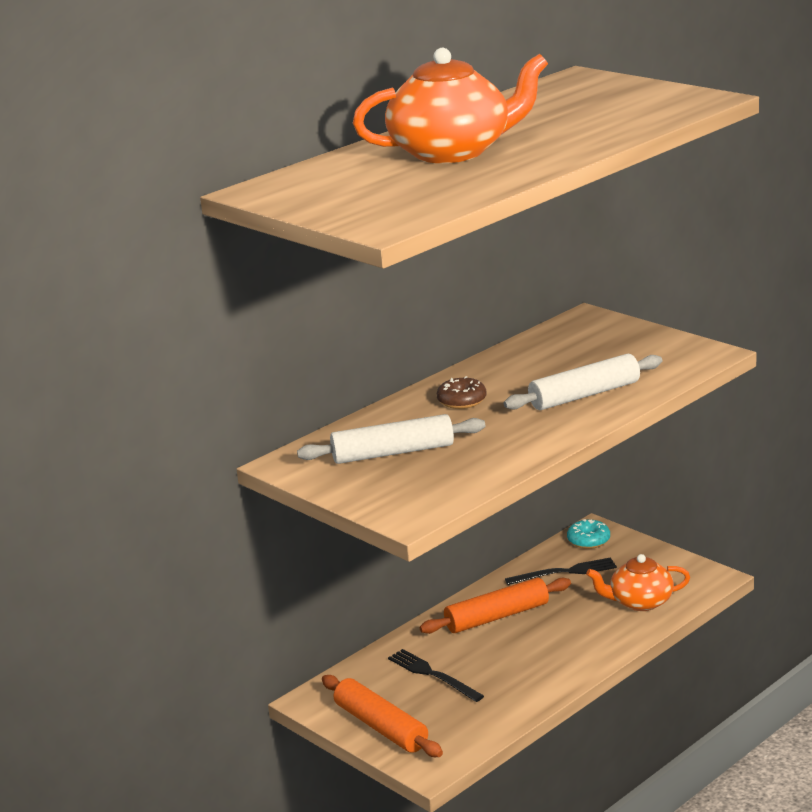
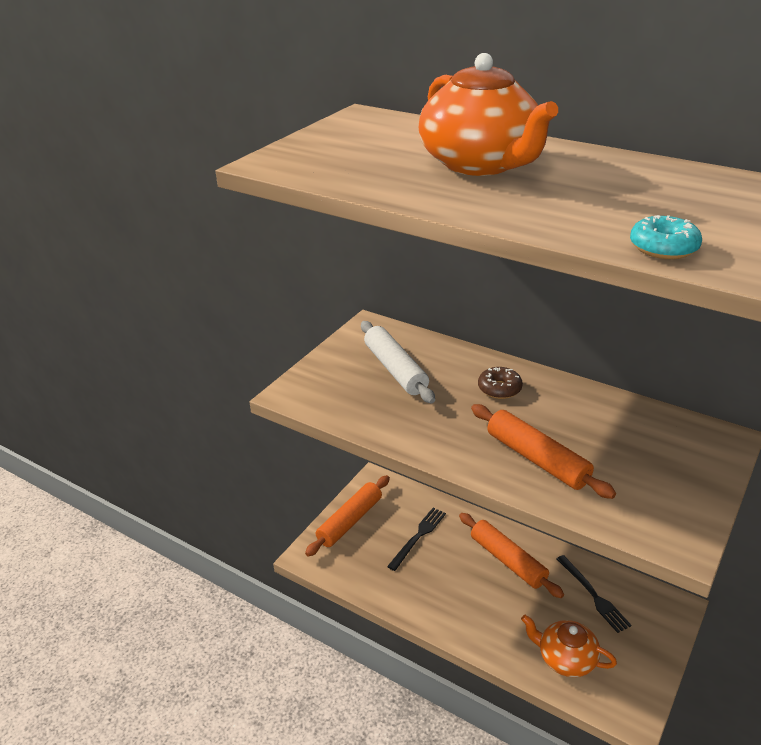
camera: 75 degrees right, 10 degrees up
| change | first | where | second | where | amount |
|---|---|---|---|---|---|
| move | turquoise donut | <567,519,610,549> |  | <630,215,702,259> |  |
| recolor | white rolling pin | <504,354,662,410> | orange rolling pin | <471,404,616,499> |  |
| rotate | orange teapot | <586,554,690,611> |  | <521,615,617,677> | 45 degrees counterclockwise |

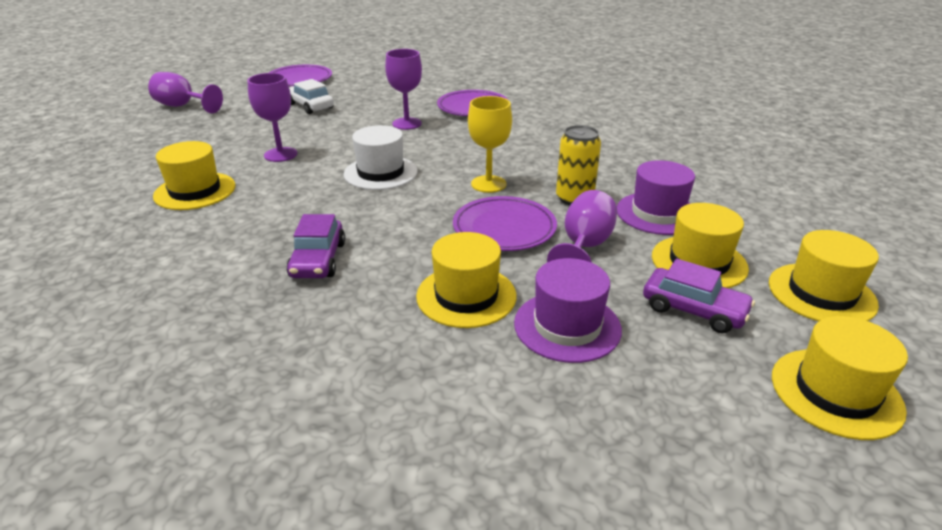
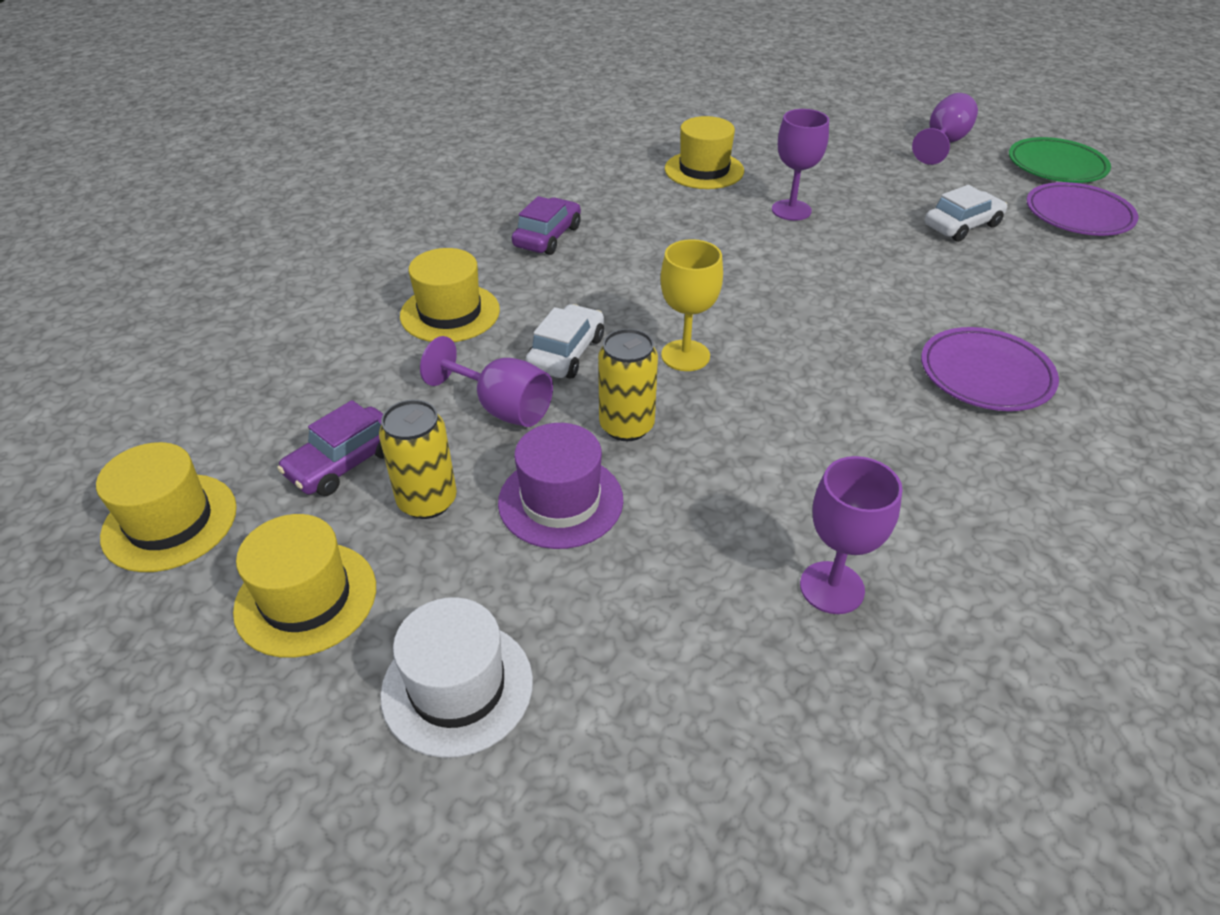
camera: 100 degrees right, 10 degrees up
| change | first | where | second | where | amount |
|---|---|---|---|---|---|
| delete | purple hat | <514,258,622,363> |  |  |  |
| insert |  |  | green plate | <1009,137,1111,183> |  |
| move | white hat | <344,125,418,190> |  | <380,597,533,758> |  |
| move | purple goblet | <385,49,422,130> |  | <800,456,903,614> |  |
| replace | purple plate | <453,196,557,251> | white car | <525,304,604,378> |  |
| replace | yellow hat | <652,203,749,288> | yellow can | <379,400,457,519> |  |
| rotate | purple car | <286,214,345,278> |  | <512,196,581,255> | 105 degrees clockwise |

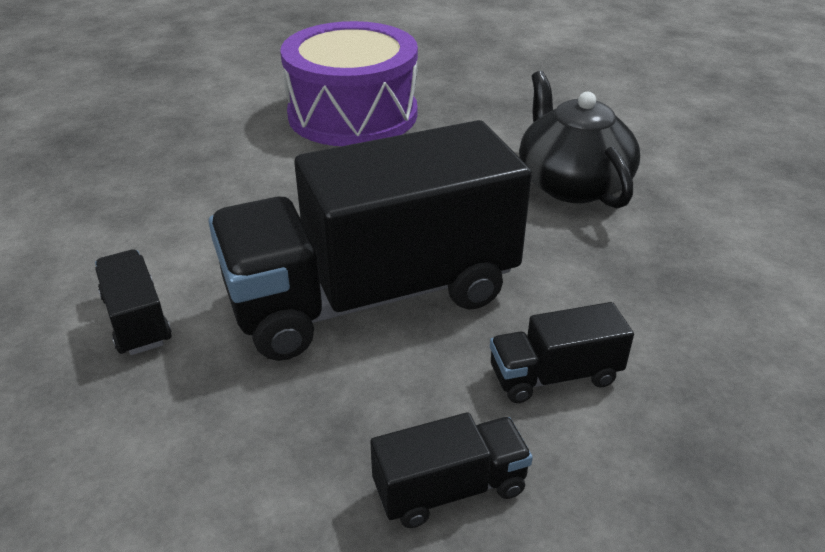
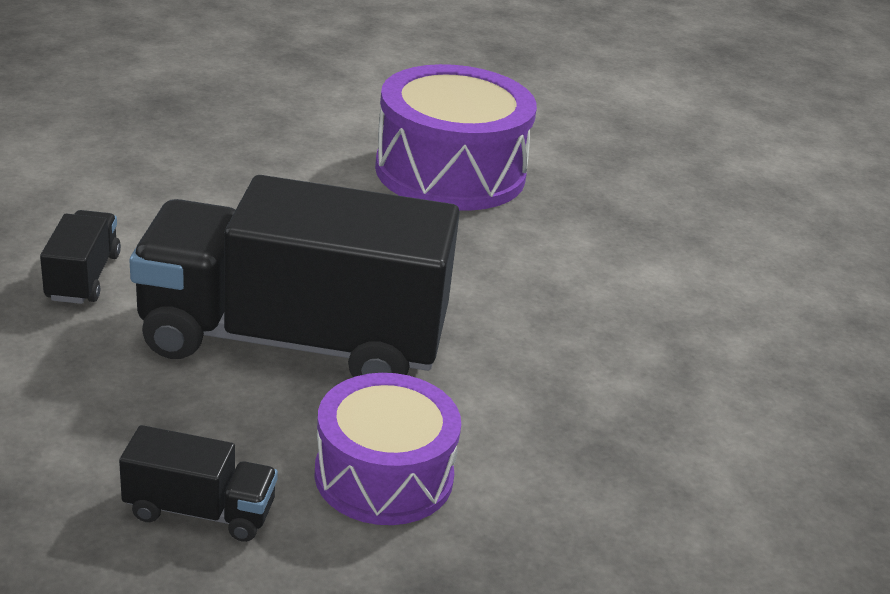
camera: 25 degrees right, 5 degrees down
| change | first | where | second | where | amount |
|---|---|---|---|---|---|
| delete | black teapot | <519,71,640,208> |  |  |  |
| replace | black truck | <490,302,634,403> | purple drum | <314,373,461,525> |  |

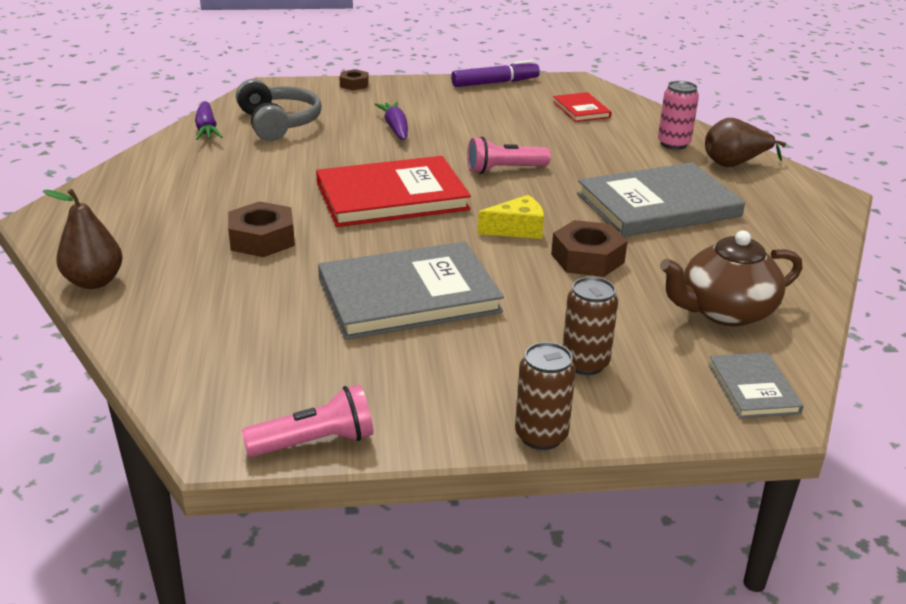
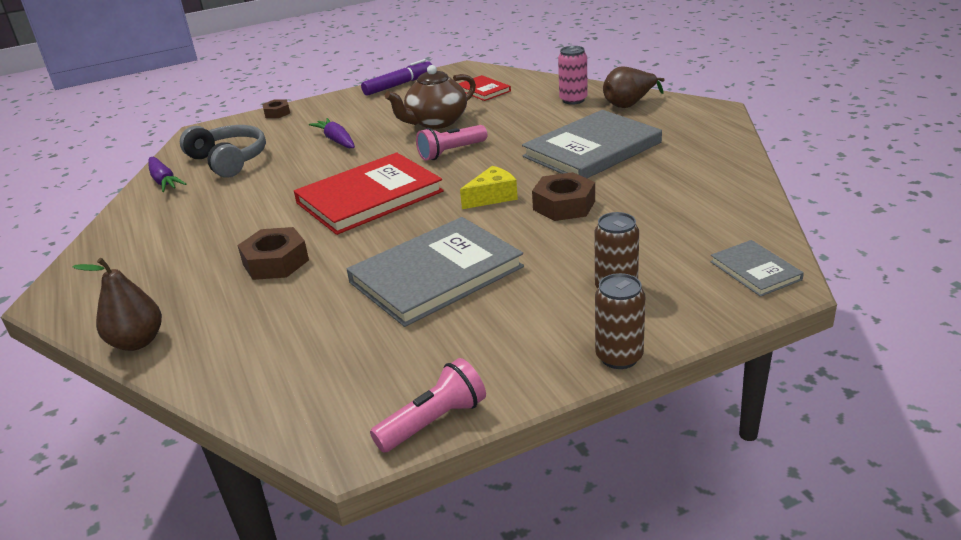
camera: 15 degrees left, 0 degrees up
| change | first | where | second | where | amount |
|---|---|---|---|---|---|
| move | brown teapot | <660,231,802,326> |  | <385,65,476,129> |  |

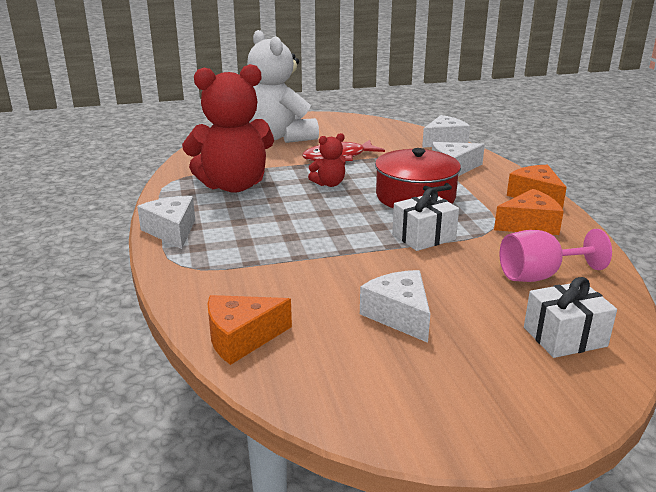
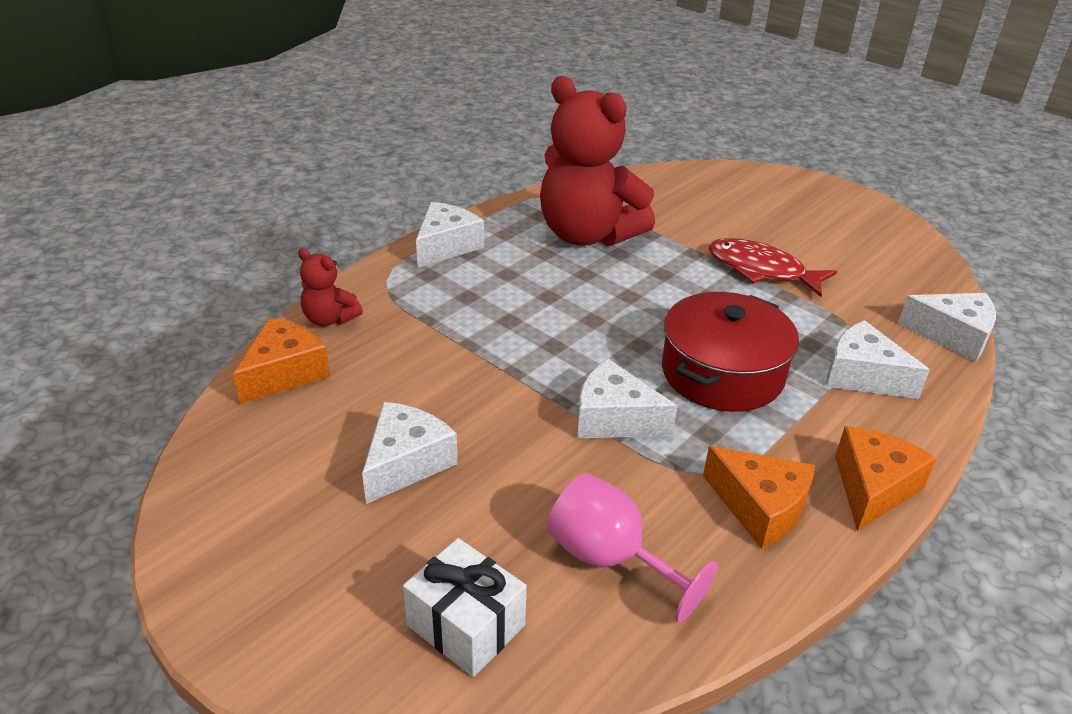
camera: 55 degrees right, 10 degrees up
| change | first | where | second | where | amount |
|---|---|---|---|---|---|
| delete | white teddy bear | <247,30,319,143> |  |  |  |
| move | red teddy bear | <308,133,346,187> |  | <298,248,363,326> |  |
| replace | white gift | <392,188,459,251> | white cheese | <577,359,678,438> |  |
| rotate | orange cheese | <208,295,292,365> |  | <233,318,330,404> | 90 degrees clockwise |

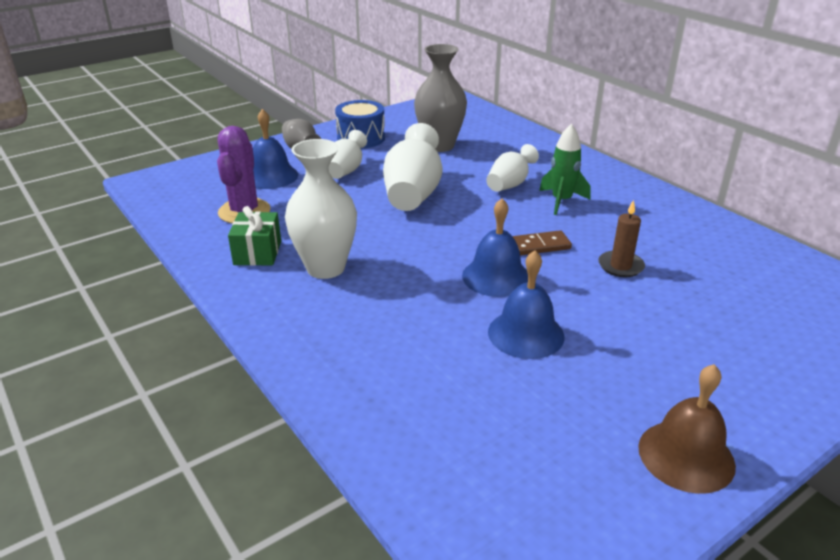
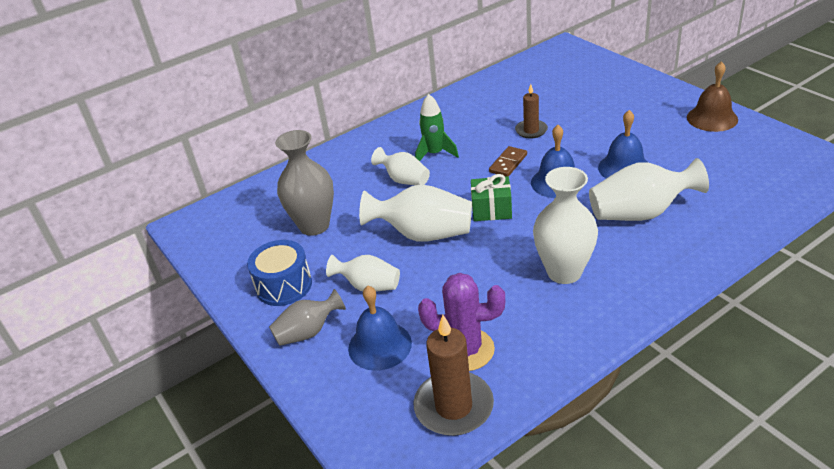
camera: 85 degrees left, 5 degrees up
| change | first | where | second | where | amount |
|---|---|---|---|---|---|
| insert |  |  | brown candle | <413,315,494,436> |  |
| insert |  |  | white vase | <589,158,709,221> |  |
| move | green gift | <228,206,281,266> |  | <471,174,512,221> |  |
| rotate | brown domino | <512,230,572,255> |  | <489,146,527,177> | 45 degrees clockwise |

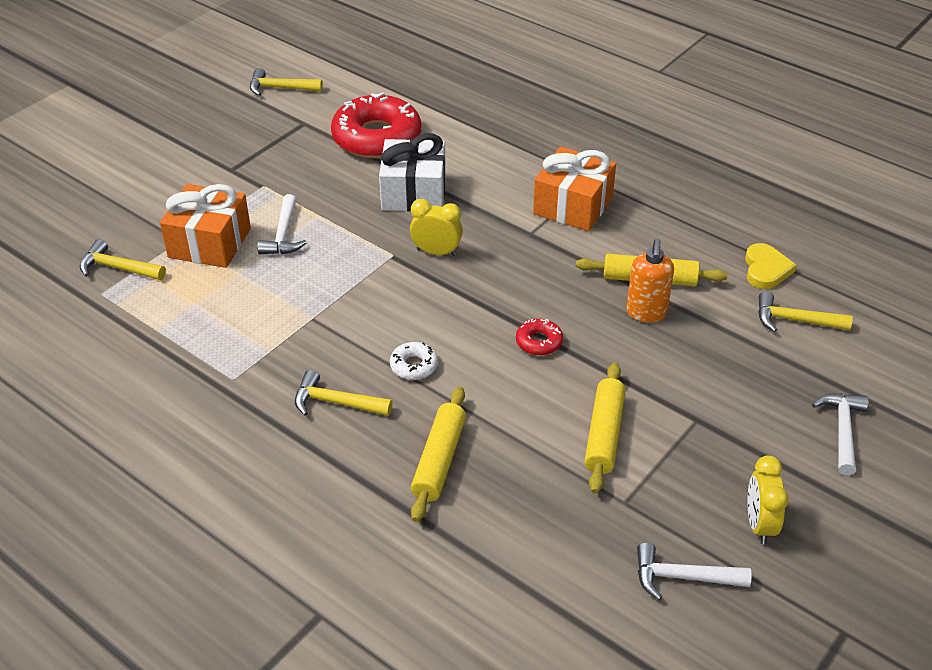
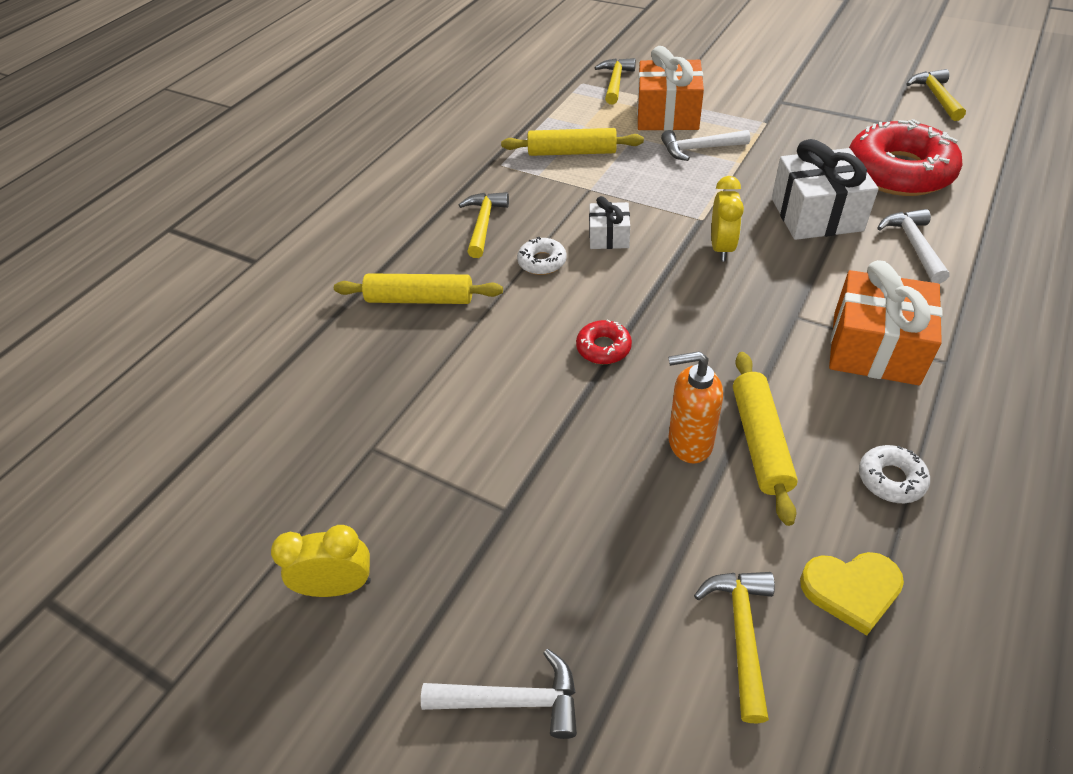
camera: 85 degrees right, 5 degrees up
| change | first | where | second | where | amount |
|---|---|---|---|---|---|
| insert |  |  | white gift | <589,196,630,249> |  |
| insert |  |  | white donut | <859,445,930,503> |  |
| move | yellow rolling pin | <584,363,625,494> |  | <501,128,644,156> |  |
| move | white hammer | <637,542,752,600> |  | <877,209,949,284> |  |

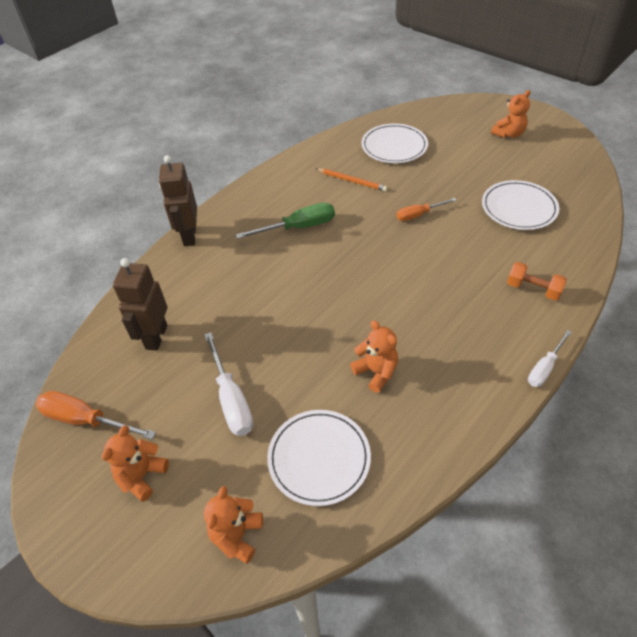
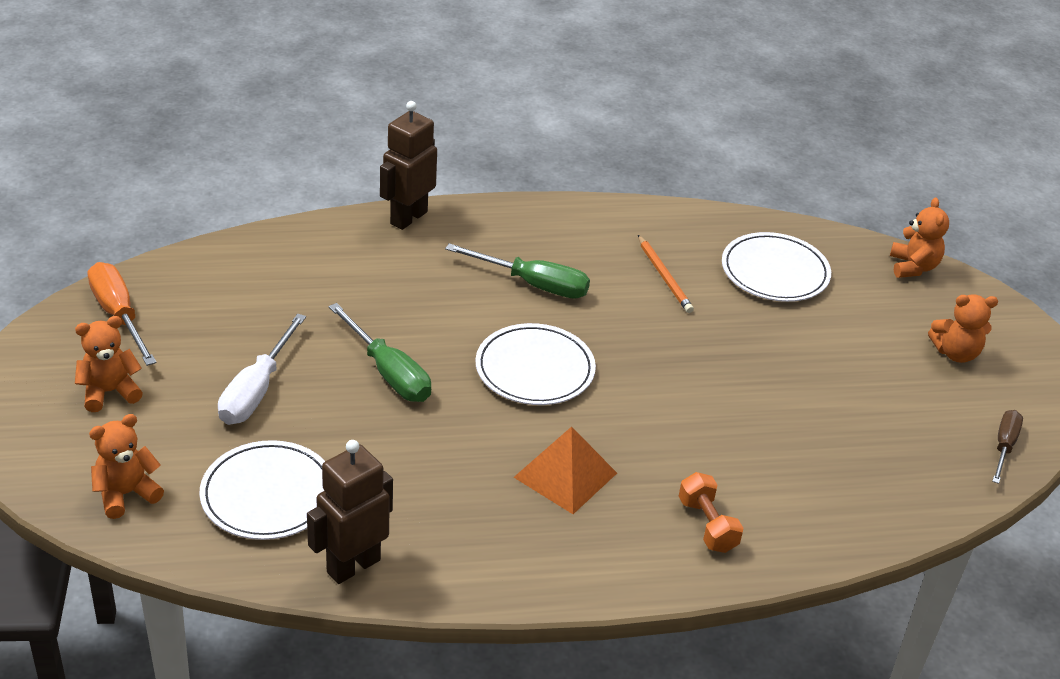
camera: 35 degrees right, 10 degrees down
| change | first | where | second | where | amount |
|---|---|---|---|---|---|
| delete | orange screwdriver | <396,198,457,221> |  |  |  |
| delete | white screwdriver | <528,330,572,387> |  |  |  |
| insert |  |  | green screwdriver | <329,303,431,402> |  |
| insert |  |  | orange pyramid | <514,427,617,514> |  |
| insert |  |  | brown screwdriver | <992,410,1023,484> |  |
| move | brown robot | <113,258,167,351> |  | <307,440,393,584> |  |
| move | orange teddy bear | <350,320,398,393> |  | <890,197,949,278> |  |
| move | white plate | <482,180,559,230> |  | <476,323,596,405> |  |

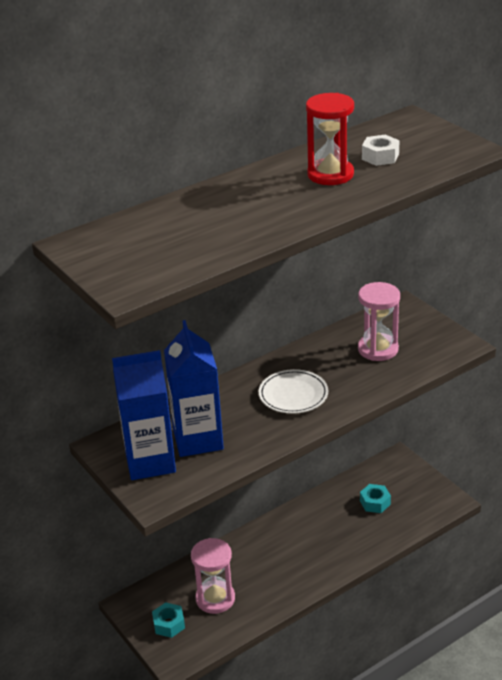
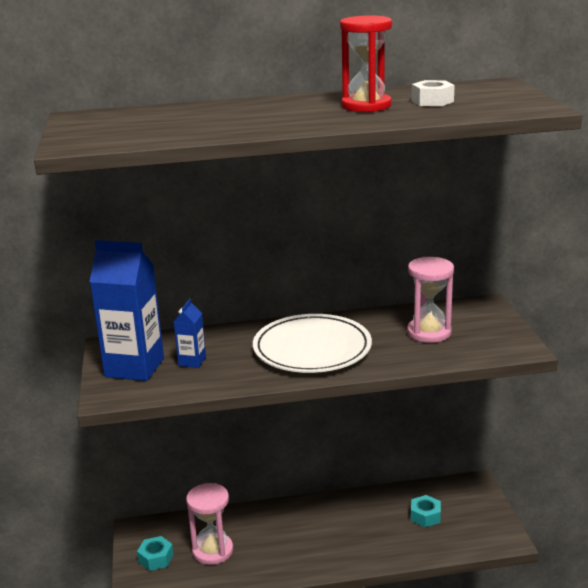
camera: 25 degrees right, 10 degrees down
| change | first | where | second | where | amount |
|---|---|---|---|---|---|
| resize | blue carton | <164,320,224,457> |  | <174,299,206,368> | x0.48 |
| resize | white plate | <259,369,328,414> |  | <253,314,372,373> | x1.60 |

